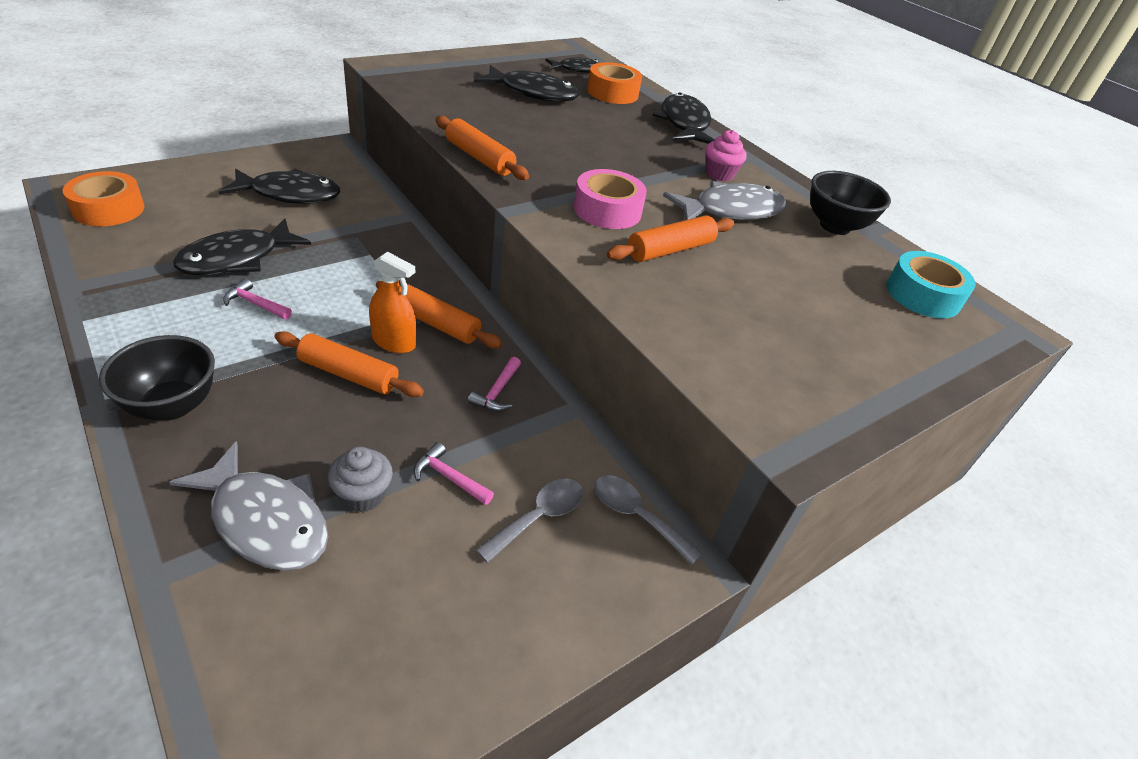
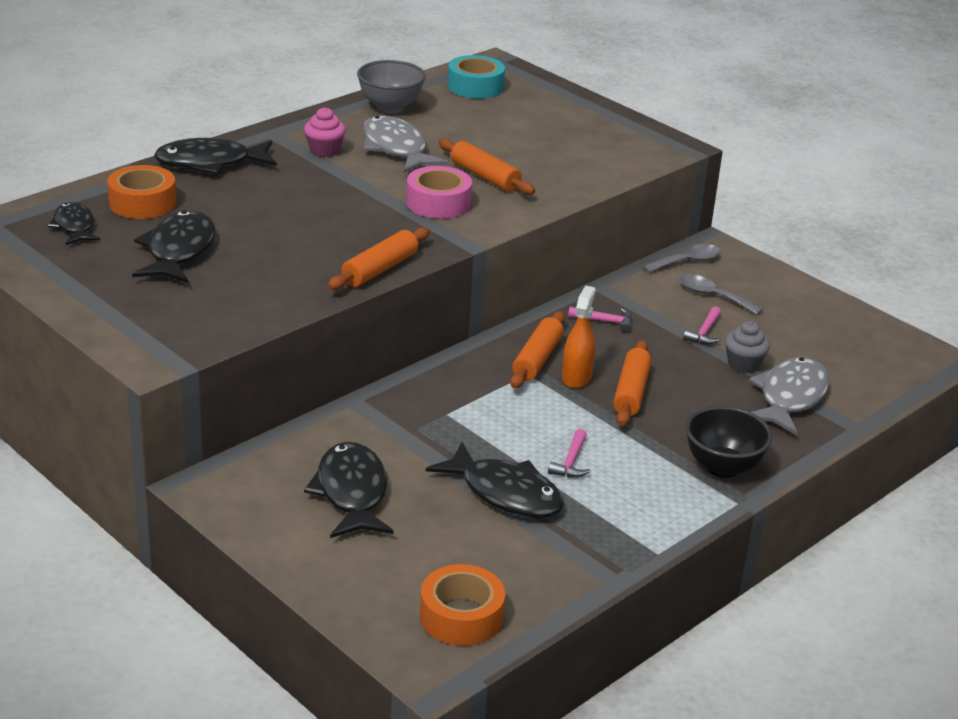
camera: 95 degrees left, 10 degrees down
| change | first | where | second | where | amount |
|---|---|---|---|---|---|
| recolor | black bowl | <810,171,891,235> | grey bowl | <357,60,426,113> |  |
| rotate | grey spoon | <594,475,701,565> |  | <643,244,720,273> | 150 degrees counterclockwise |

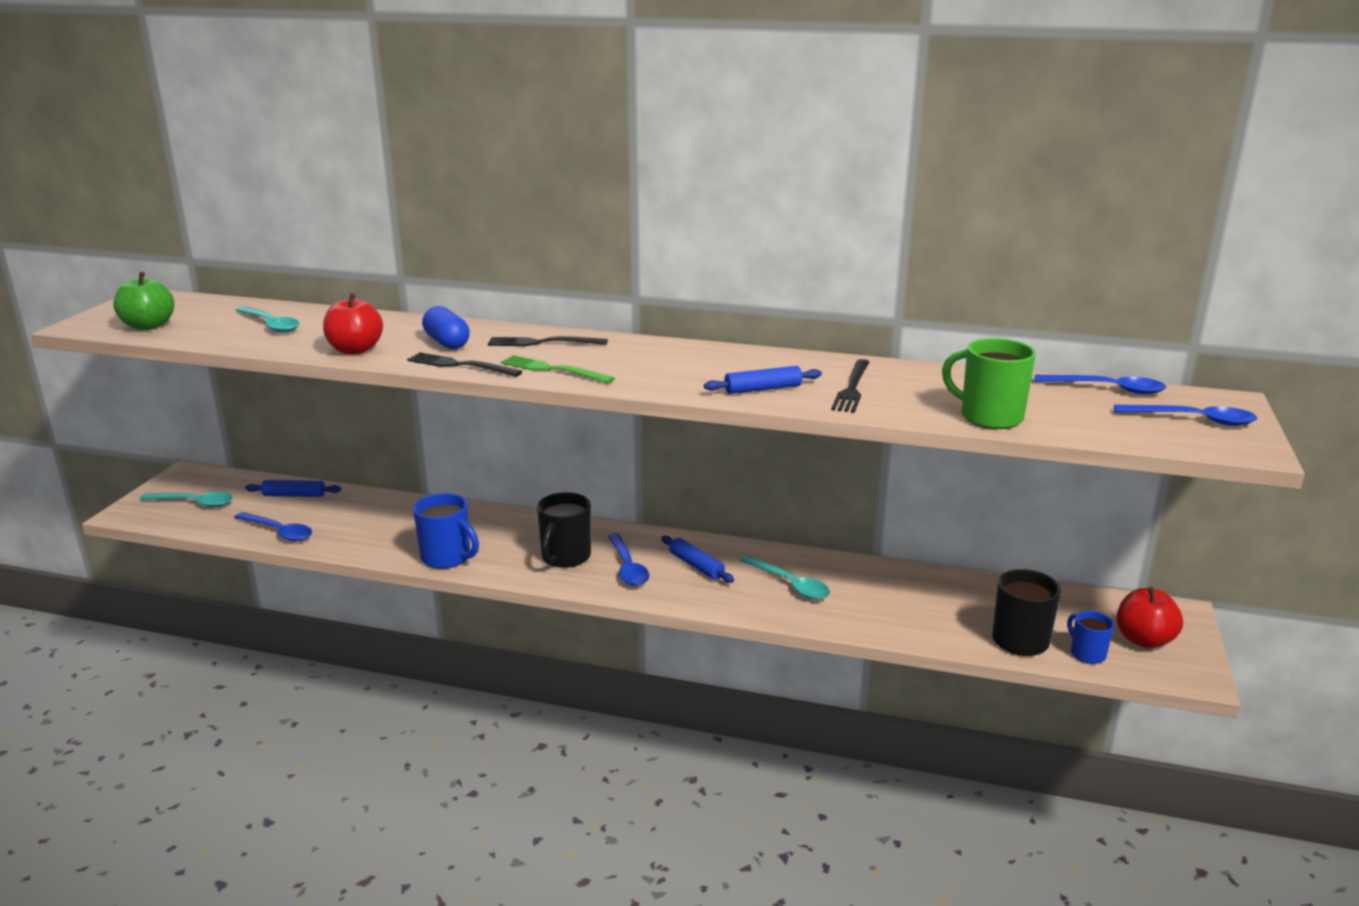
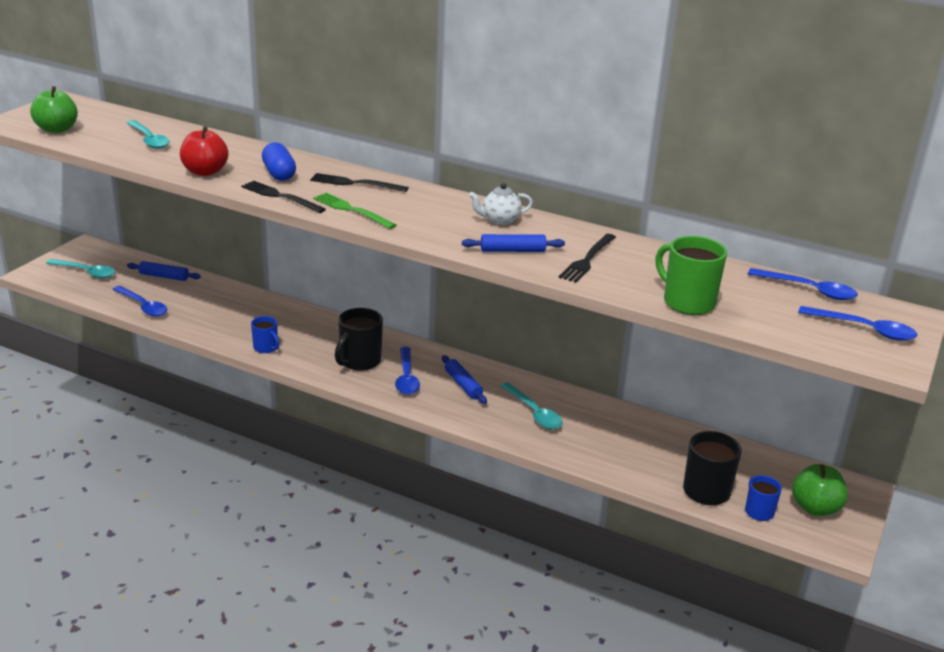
camera: 10 degrees right, 5 degrees up
| change | first | where | second | where | amount |
|---|---|---|---|---|---|
| insert |  |  | white teapot | <469,183,533,225> |  |
| recolor | red apple | <1117,587,1183,648> | green apple | <792,464,848,516> |  |
| resize | blue mug | <413,493,479,569> |  | <251,316,279,353> | x0.60 |

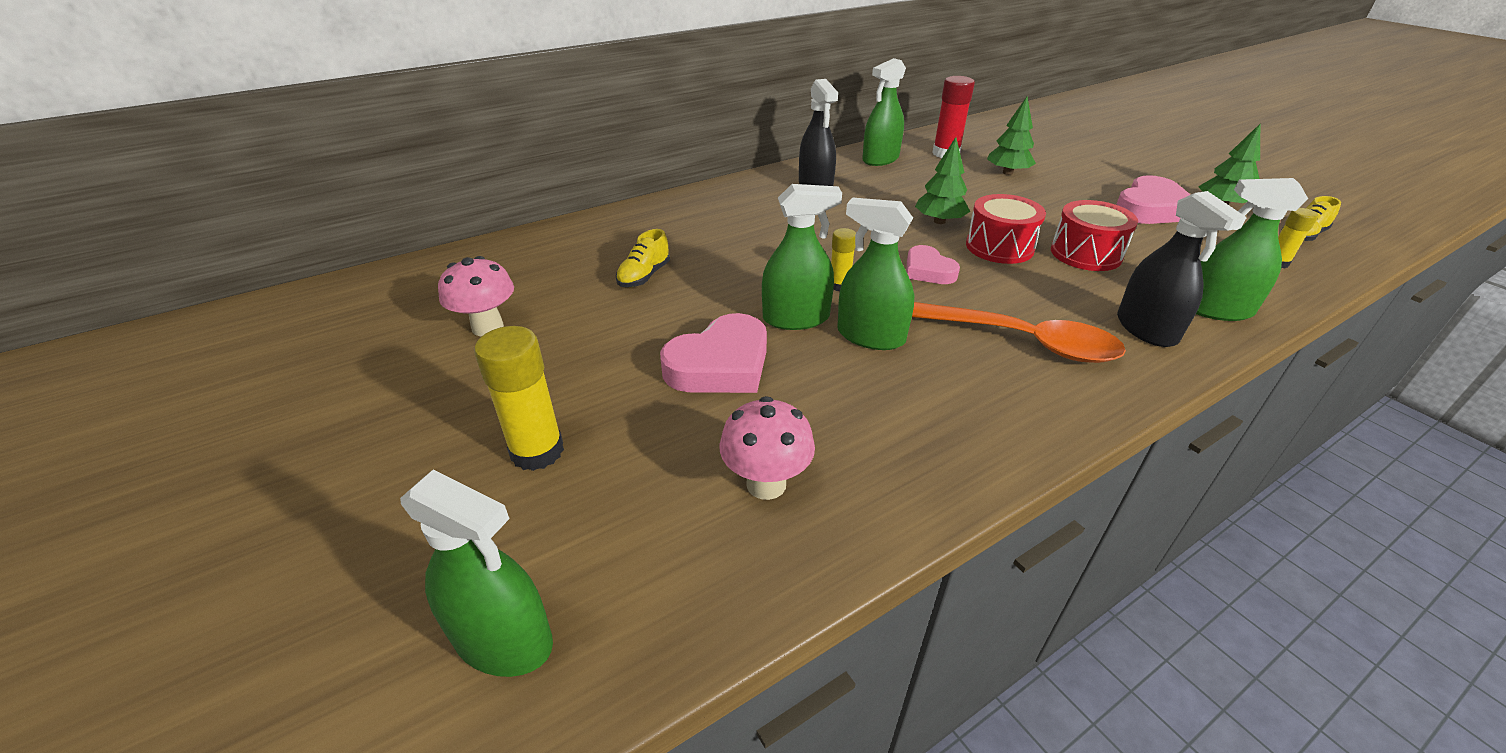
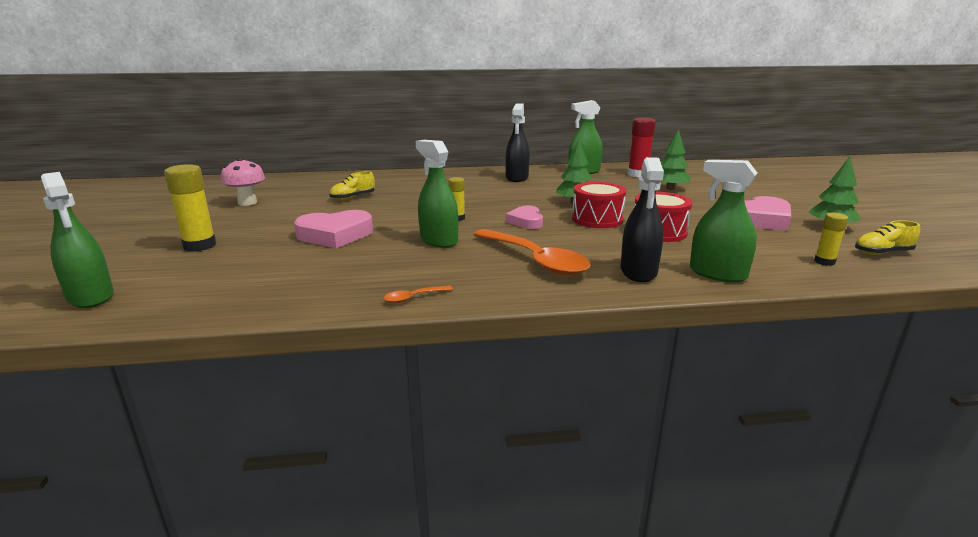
camera: 25 degrees right, 15 degrees down
| change | first | where | second | where | amount |
|---|---|---|---|---|---|
| delete | pink mushroom | <720,396,815,500> |  |  |  |
| delete | green spray bottle | <762,184,842,330> |  |  |  |
| insert |  |  | orange spoon | <384,285,453,303> |  |

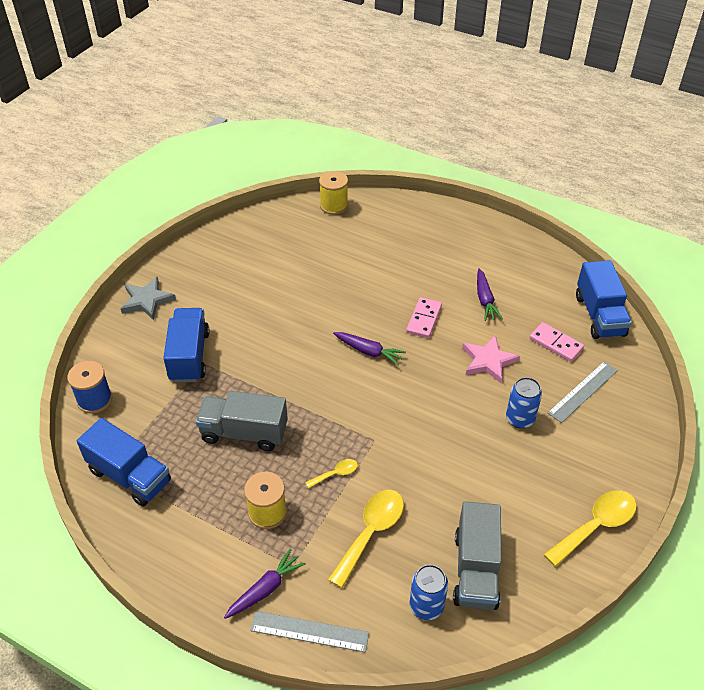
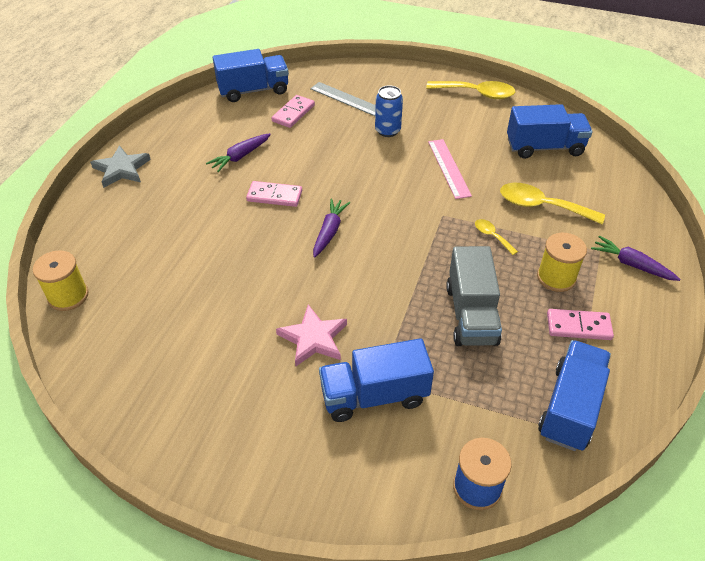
camera: 100 degrees left, 0 degrees up
| change | first | where | second | where | amount |
|---|---|---|---|---|---|
| delete | grey ruler | <250,611,369,652> |  |  |  |
| delete | blue can | <410,564,448,620> |  |  |  |
| insert |  |  | pink ruler | <428,139,472,199> |  |
| insert |  |  | pink domino | <547,309,614,340> |  |
| move | grey star | <121,276,176,320> |  | <90,145,151,188> |  |
| move | pink star | <462,335,520,383> |  | <276,305,347,367> |  |
| recolor | grey truck | <453,501,501,610> | blue truck | <507,104,592,159> |  |
| rotate | purple carrot | <477,268,503,321> |  | <206,133,271,172> | 150 degrees clockwise |
| rotate | yellow spoon | <543,490,637,567> |  | <426,81,515,99> | 150 degrees clockwise |

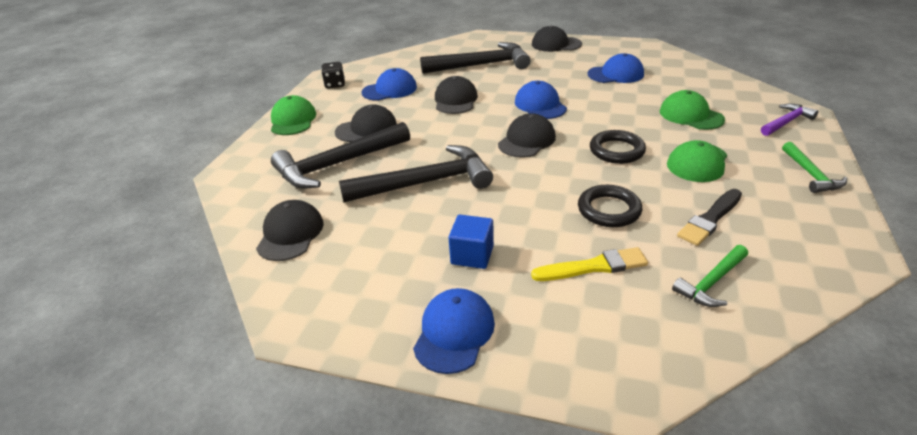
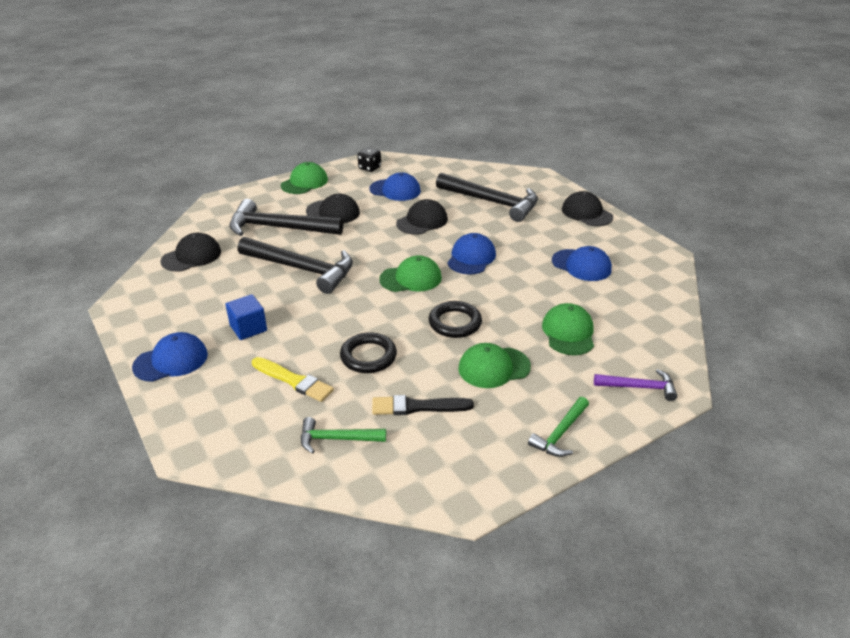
camera: 40 degrees right, 0 degrees up
| change | first | where | second | where | amount |
|---|---|---|---|---|---|
| recolor | black cap | <498,113,556,158> | green cap | <379,255,442,292> |  |

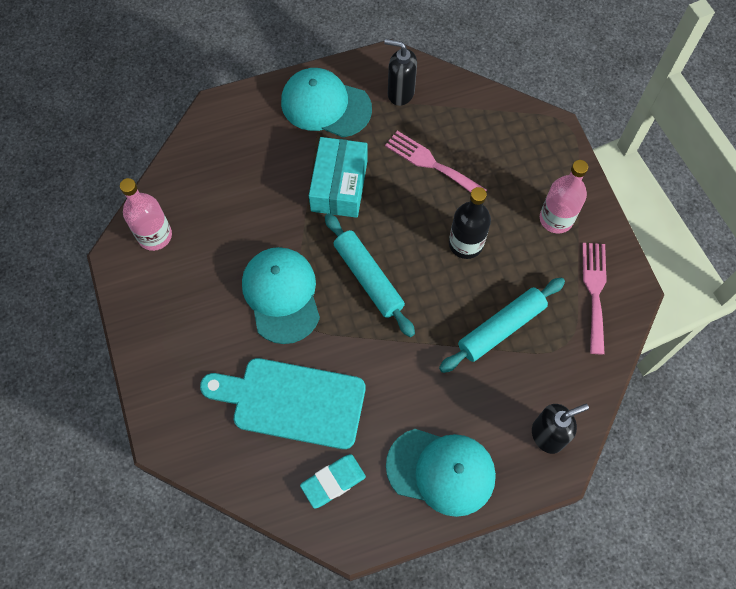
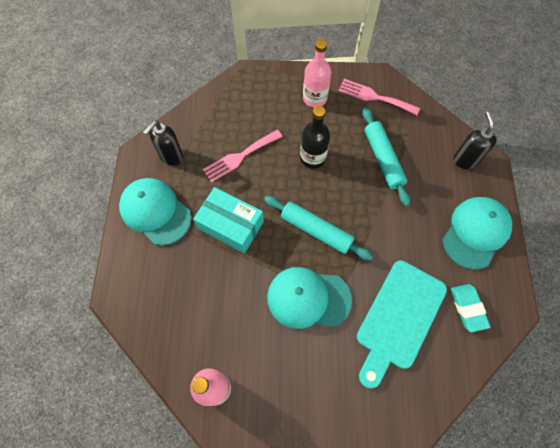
camera: 70 degrees left, 0 degrees up
| change | first | where | second | where | amount |
|---|---|---|---|---|---|
| rotate | turquoise cap | <281,68,372,137> |  | <119,178,192,246> | 90 degrees clockwise |
| rotate | turquoise rolling pin | <325,213,415,337> |  | <264,196,373,260> | 45 degrees clockwise |

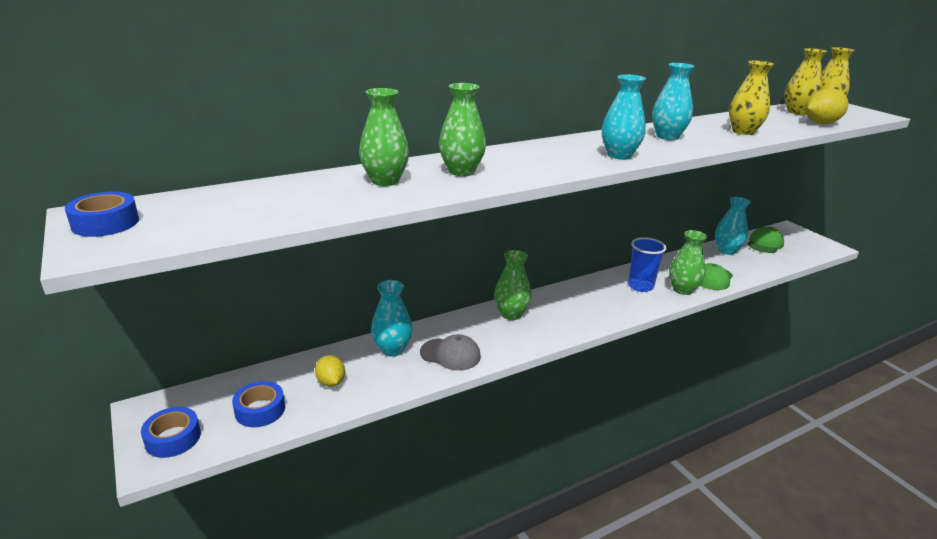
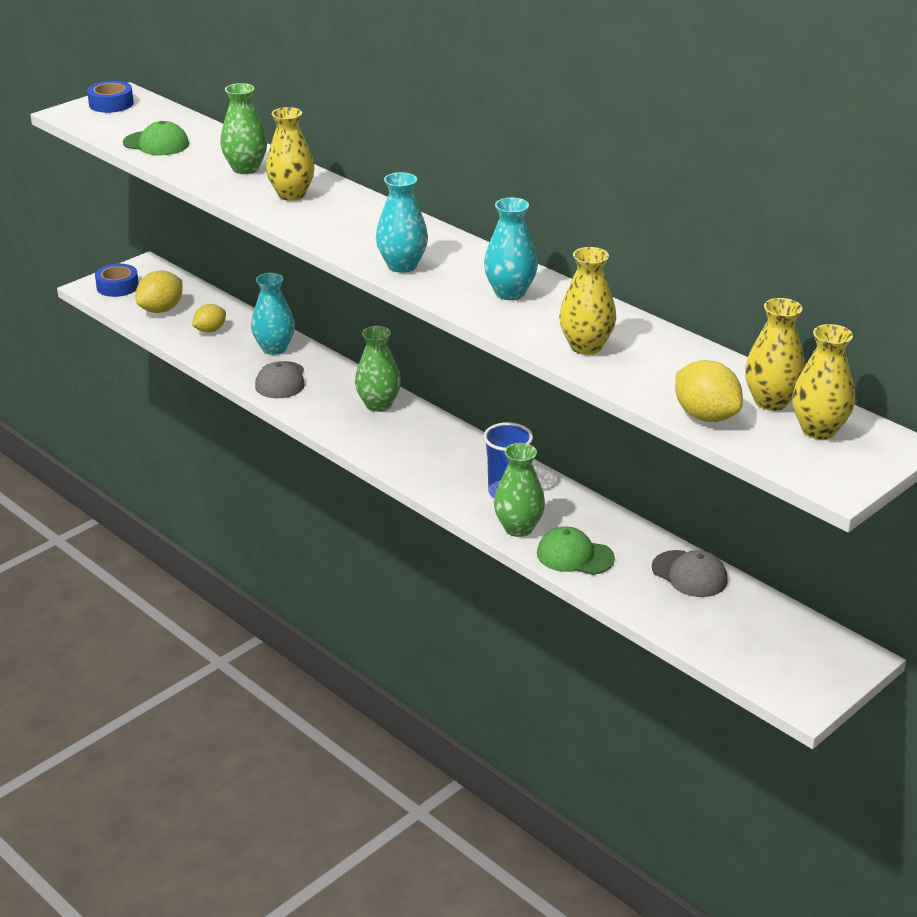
camera: 75 degrees right, 5 degrees up
| change | first | where | second | where | amount |
|---|---|---|---|---|---|
| move | green cap | <747,227,784,253> |  | <123,121,189,155> |  |
| replace | blue tape | <232,381,285,427> | yellow lemon | <136,270,183,313> |  |
| replace | turquoise vase | <715,197,750,255> | grey cap | <652,550,728,597> |  |
| recolor | green vase | <439,83,486,176> | yellow vase | <266,107,314,201> |  |

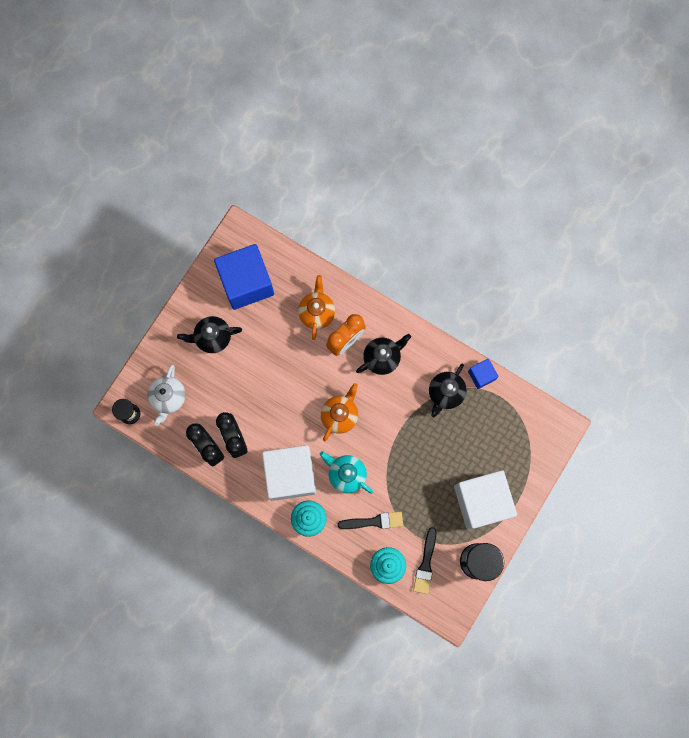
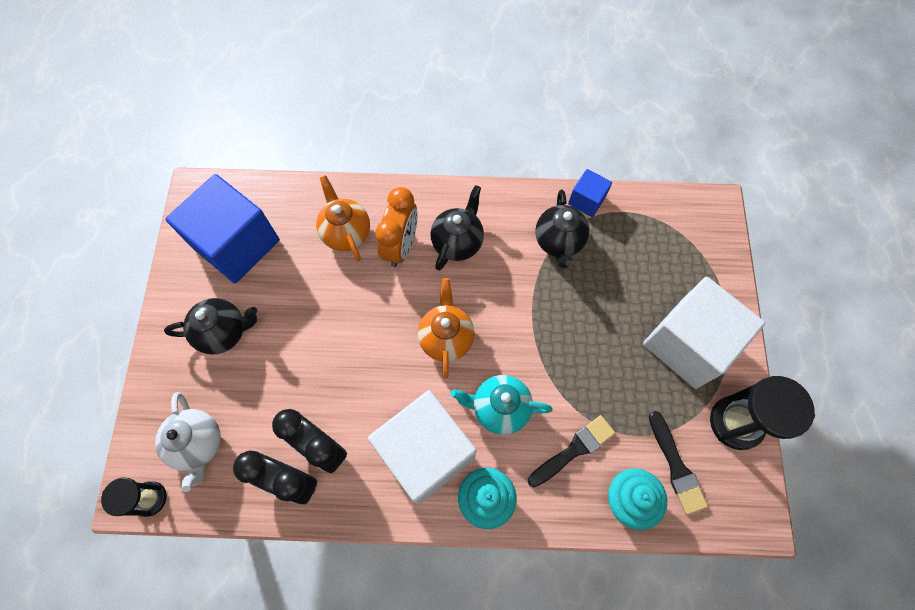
camera: 30 degrees left, 10 degrees down
| change | first | where | second | where | amount |
|---|---|---|---|---|---|
| rotate | black teapot | <177,316,242,353> |  | <164,298,257,354> | 150 degrees counterclockwise |

